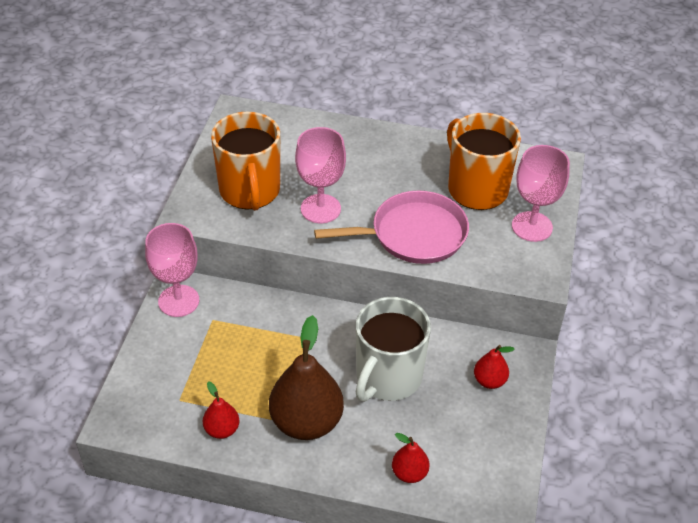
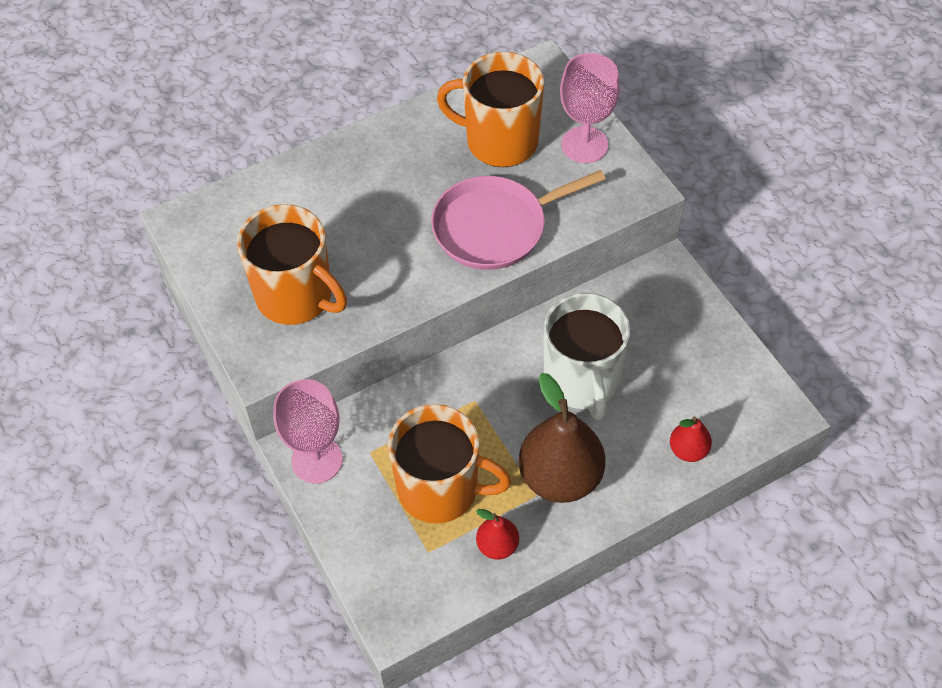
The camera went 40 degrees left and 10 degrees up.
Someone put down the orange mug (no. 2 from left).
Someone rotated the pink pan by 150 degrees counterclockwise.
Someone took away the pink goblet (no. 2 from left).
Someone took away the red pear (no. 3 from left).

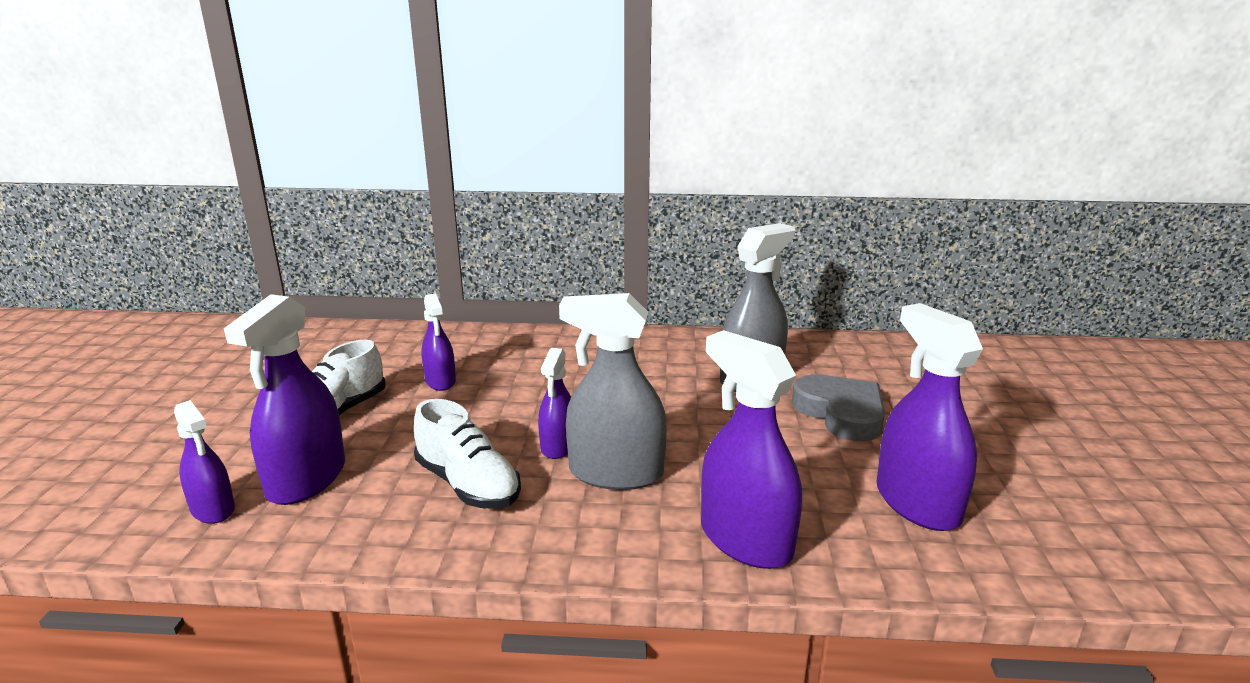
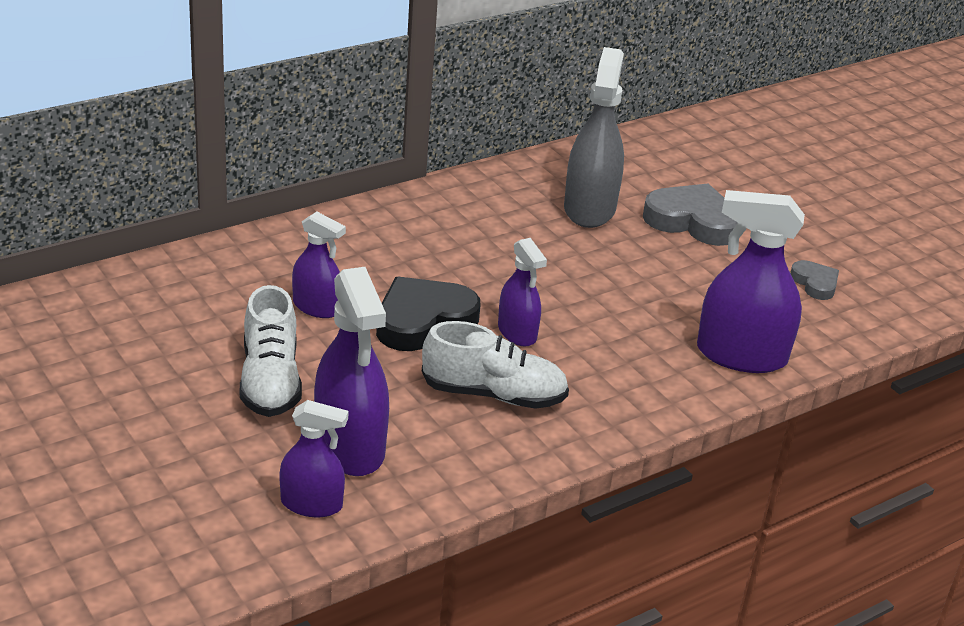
The camera went 40 degrees left and 10 degrees up.
Someone put down the black heart.
Someone swapped the purple spray bottle (no. 6 from left) for the grey heart (no. 2 from left).
Someone took away the grey spray bottle (no. 1 from left).

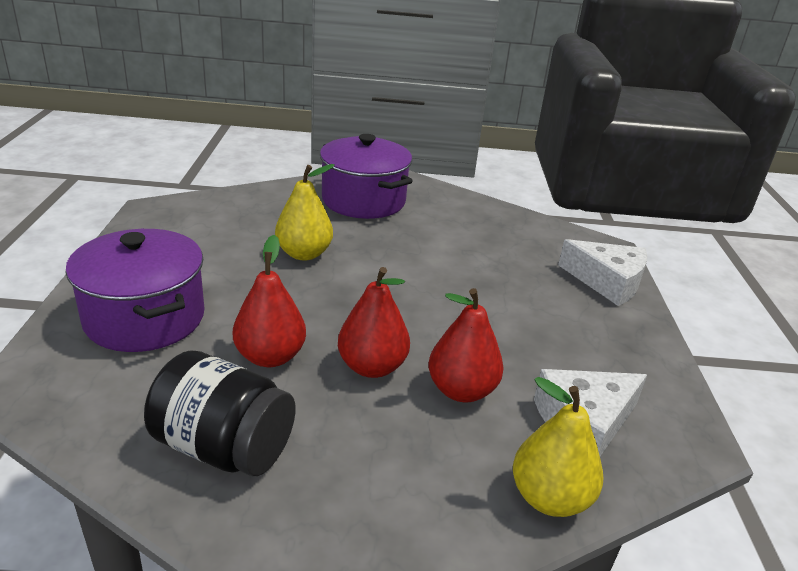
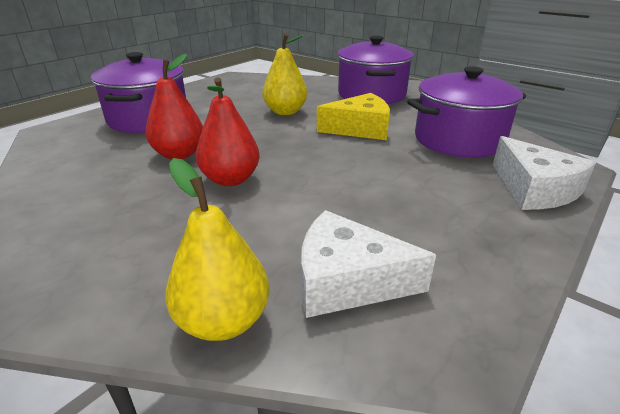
The camera went 40 degrees right and 0 degrees up.
Someone put down the yellow cheese.
Someone put down the purple pot (no. 3 from left).
Someone took away the black jar.
Someone took away the red pear (no. 3 from left).

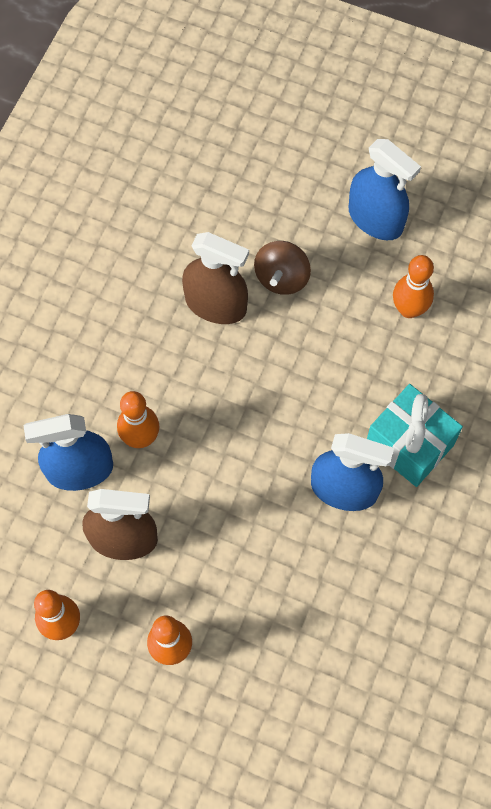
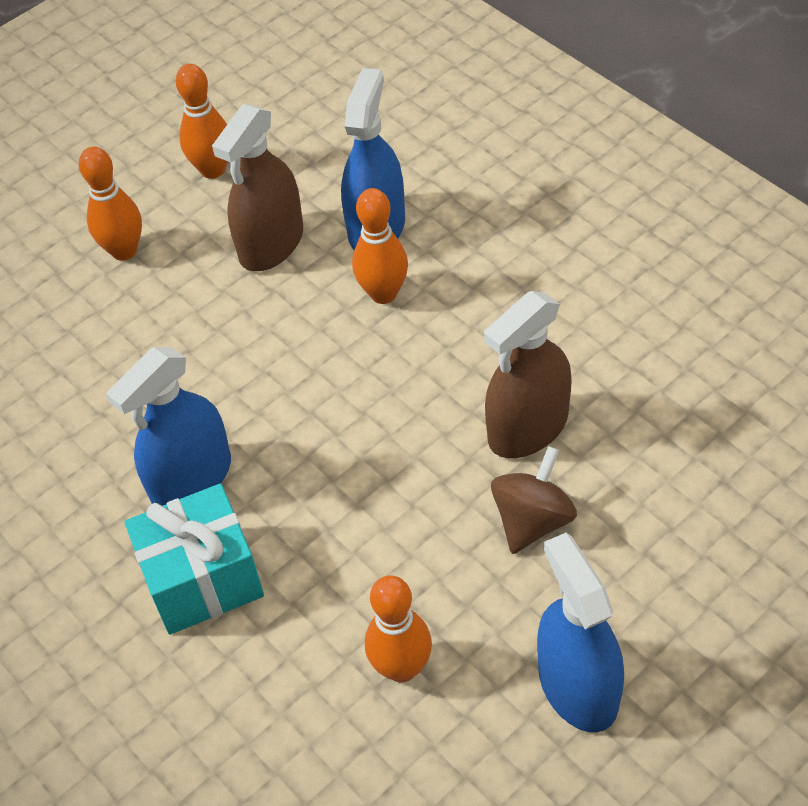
The camera went 120 degrees right and 15 degrees down.
Someone rotated the brown spinning top by 75 degrees clockwise.
Someone rotated the blue spray bottle (no. 3 from left) by 90 degrees clockwise.

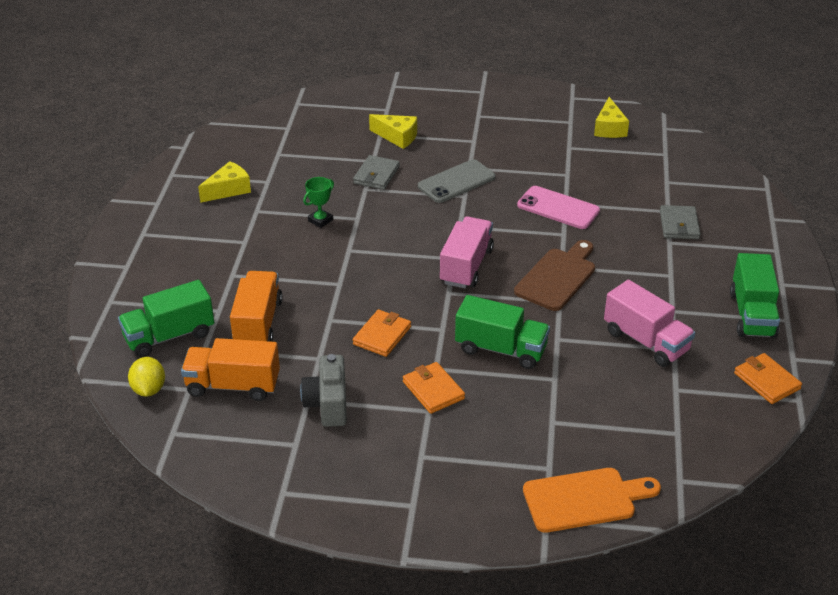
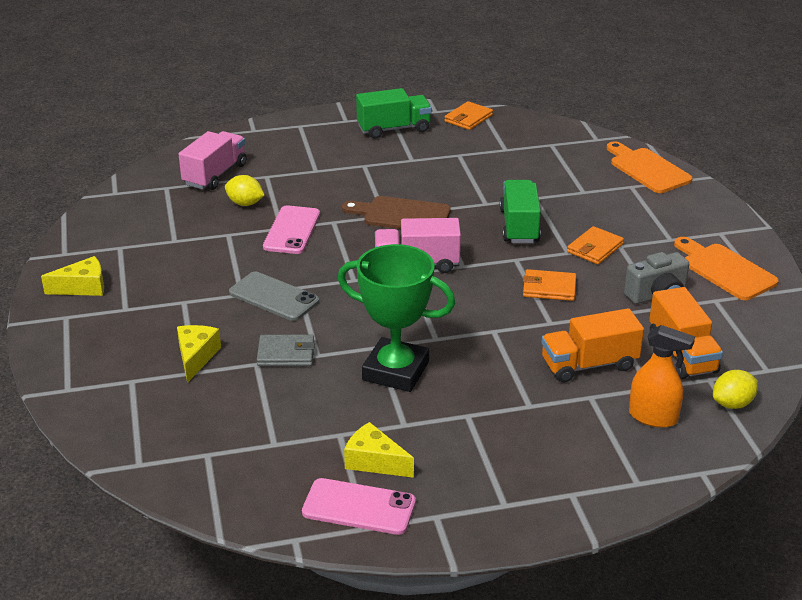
The camera went 110 degrees left and 5 degrees down.
Someone carried the yellow cheese (no. 3 from left in the first image).
Someone carried the pink truck (no. 2 from left in the first image).
Someone put down the yellow lemon (no. 1 from left).
Someone put down the pink phone (no. 2 from left).
Someone scaled the green trophy by 2.39.
Someone swapped the green truck (no. 1 from left) for the orange spray bottle.
Someone put down the orange cutting board (no. 2 from left).
Someone took away the grey wallet (no. 2 from left).

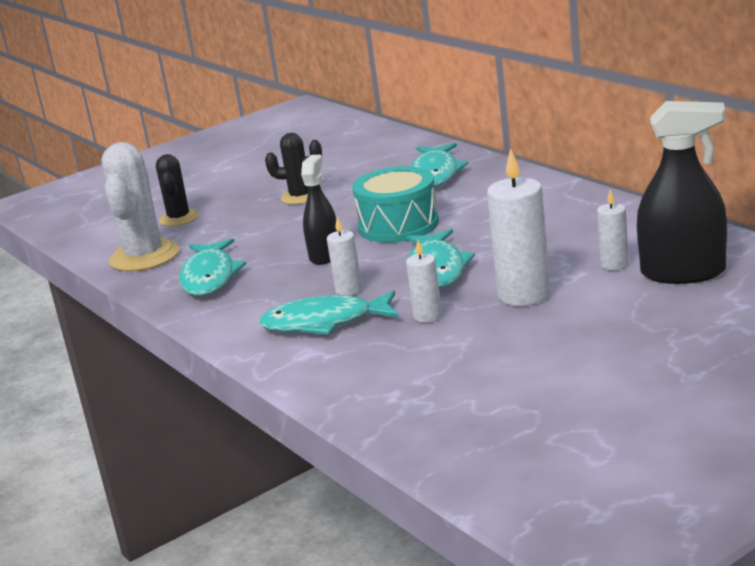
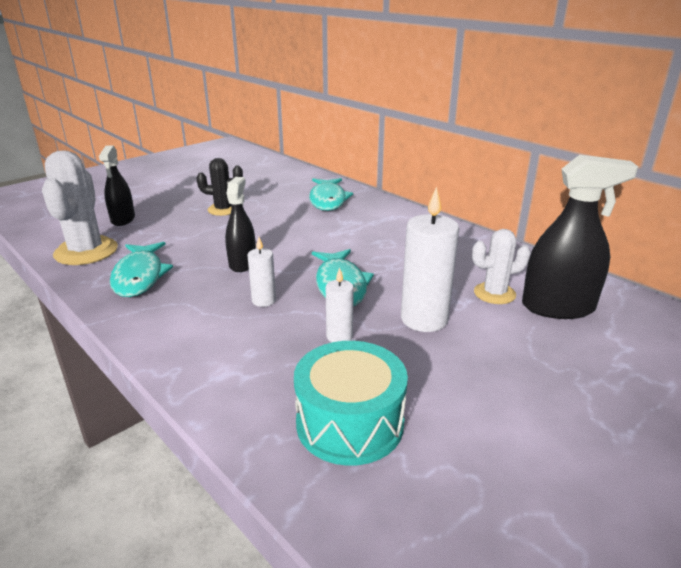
The camera went 10 degrees left and 5 degrees up.
Someone swapped the black cactus (no. 1 from left) for the black spray bottle (no. 1 from left).
Someone carried the turquoise drum.
Someone swapped the white candle (no. 4 from left) for the white cactus (no. 2 from left).
Someone took away the turquoise fish (no. 2 from left).

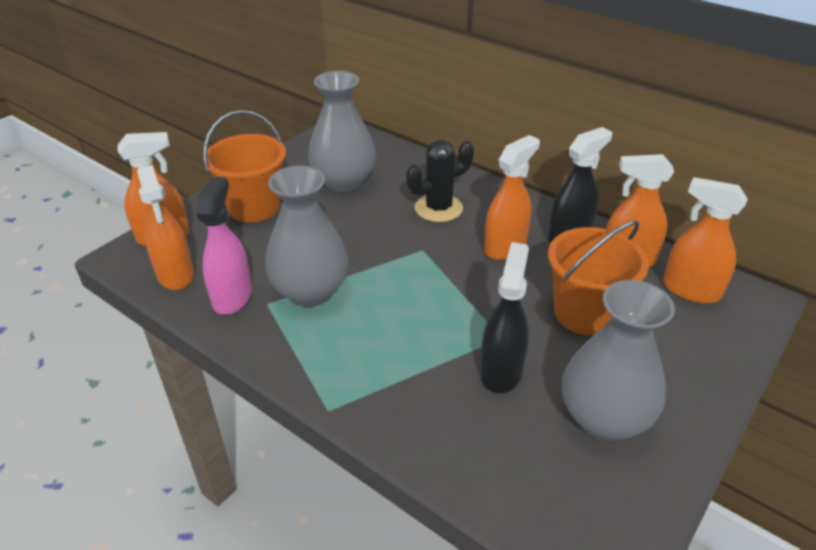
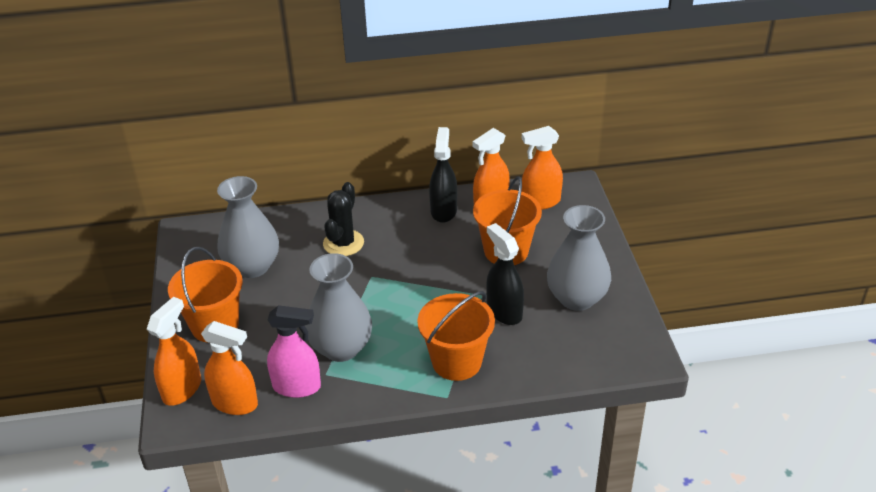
The camera went 45 degrees left and 0 degrees up.
Someone rotated the pink spray bottle by 135 degrees clockwise.
Someone put down the orange bucket (no. 2 from left).
Someone took away the orange spray bottle (no. 3 from left).

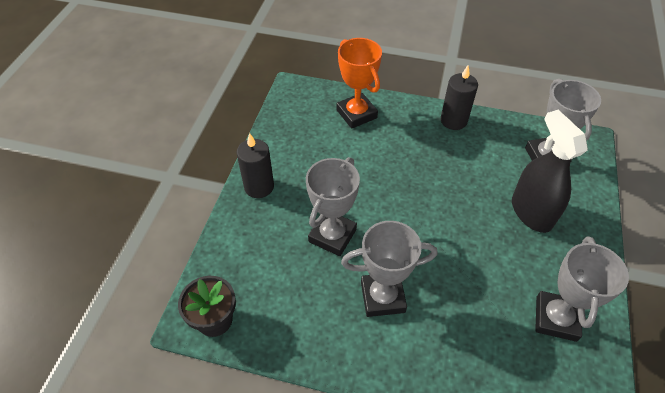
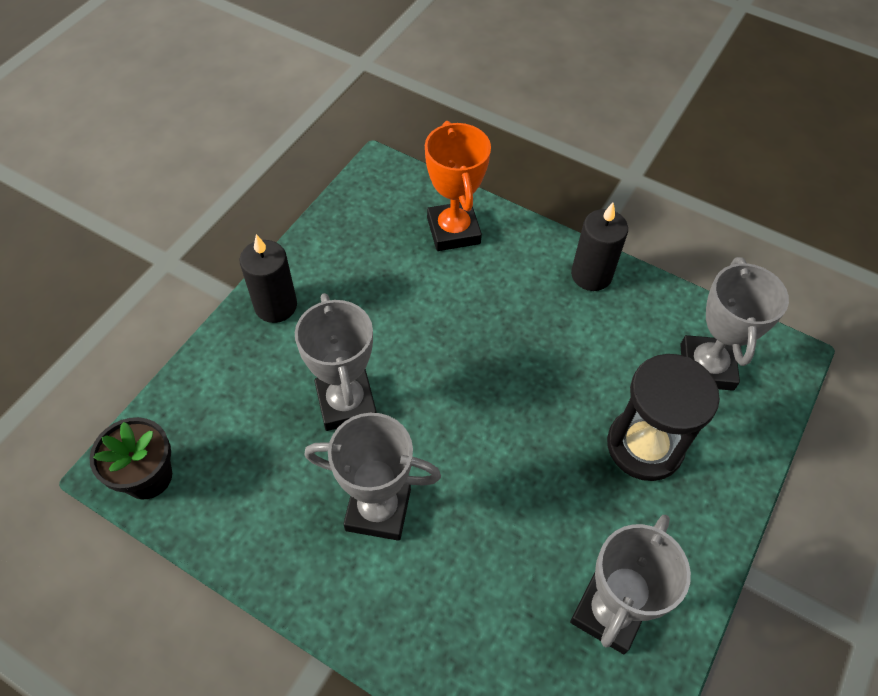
The camera went 15 degrees right and 5 degrees up.
Someone rotated the grey trophy (no. 1 from left) by 60 degrees counterclockwise.
Someone swapped the black spray bottle for the black hourglass.

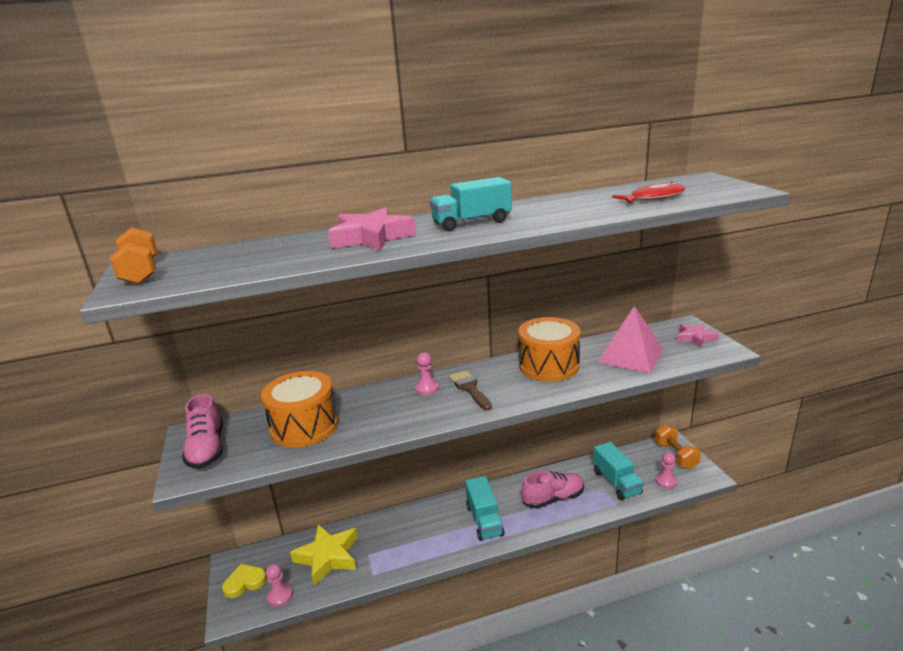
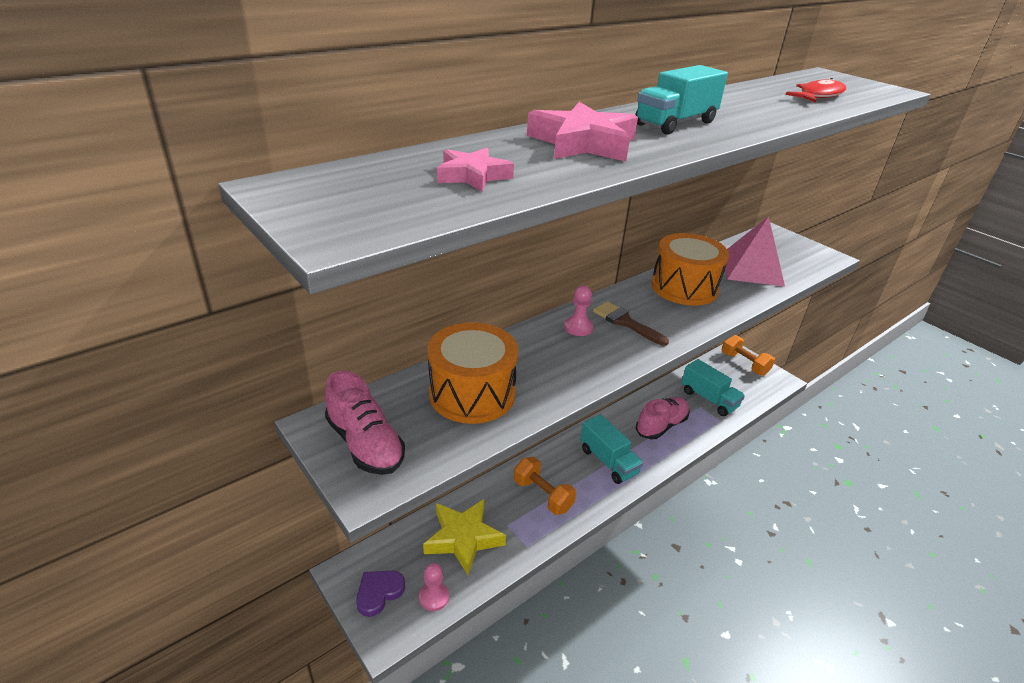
The camera went 25 degrees left and 10 degrees up.
Someone repainted the yellow heart, which became the purple heart.
Someone carried the pink star (no. 2 from left in the first image).
Someone carried the orange dumbbell (no. 1 from left).
Someone took away the pink pawn (no. 3 from left).

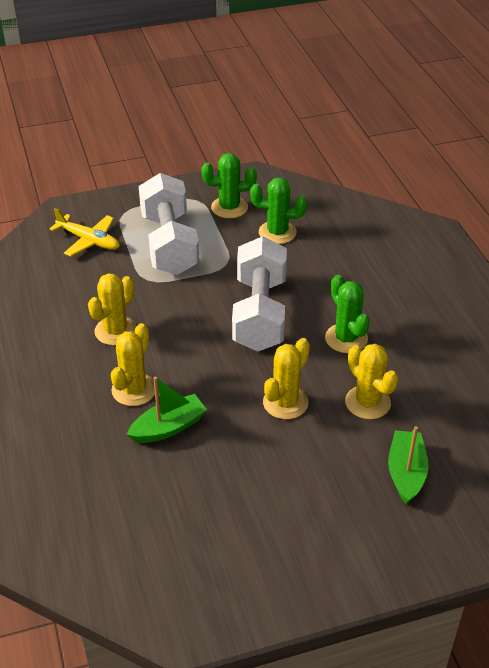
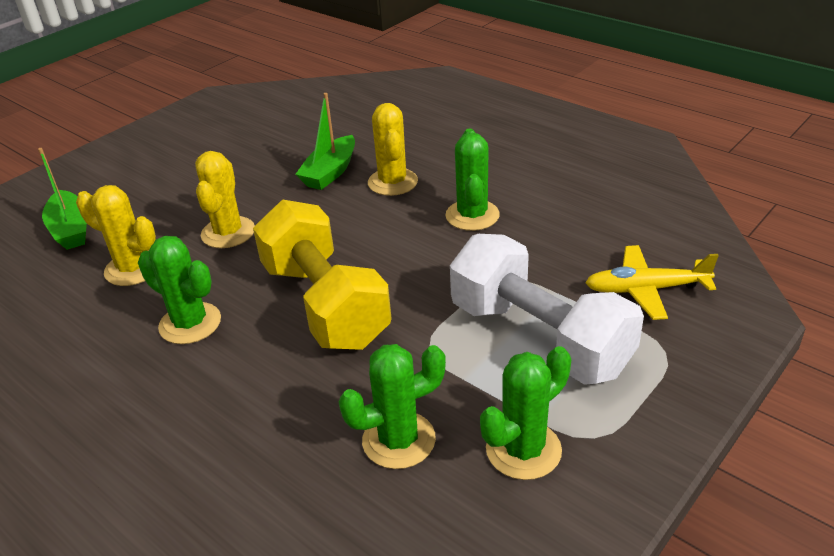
The camera went 150 degrees right and 5 degrees down.
Someone repainted the white dumbbell (no. 2 from left), which became the yellow dumbbell.
Someone repainted the yellow cactus (no. 1 from left), which became the green cactus (no. 3 from left).

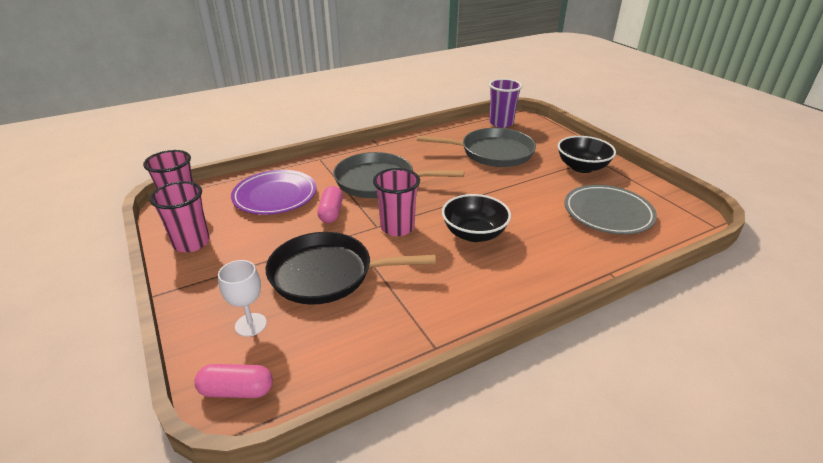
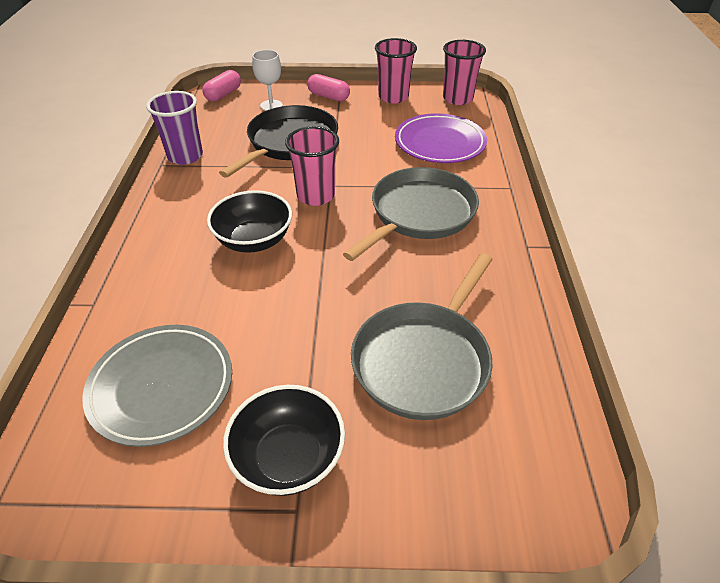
The camera went 120 degrees right and 10 degrees up.
Someone carried the purple cup.
Someone carried the pink capsule (no. 2 from left).

